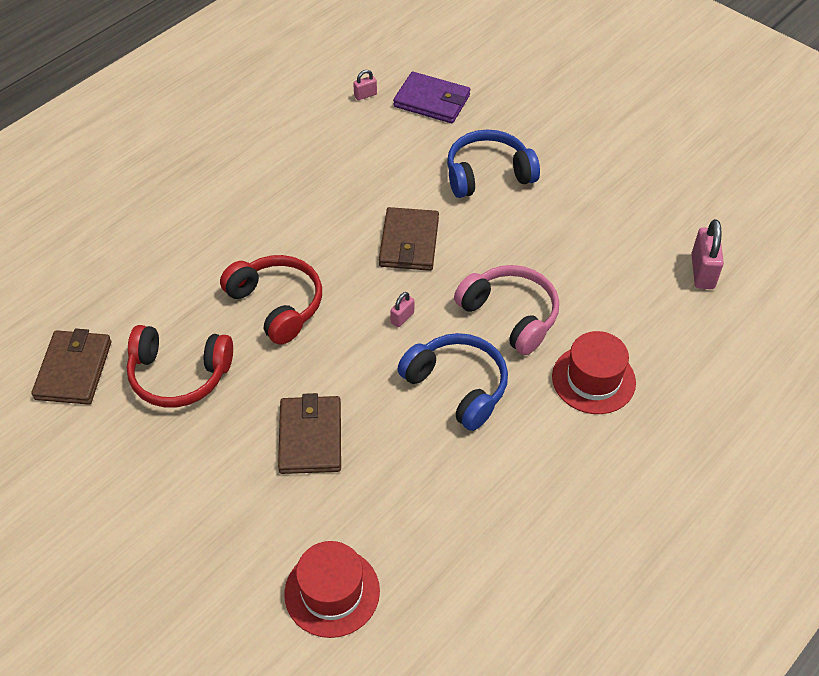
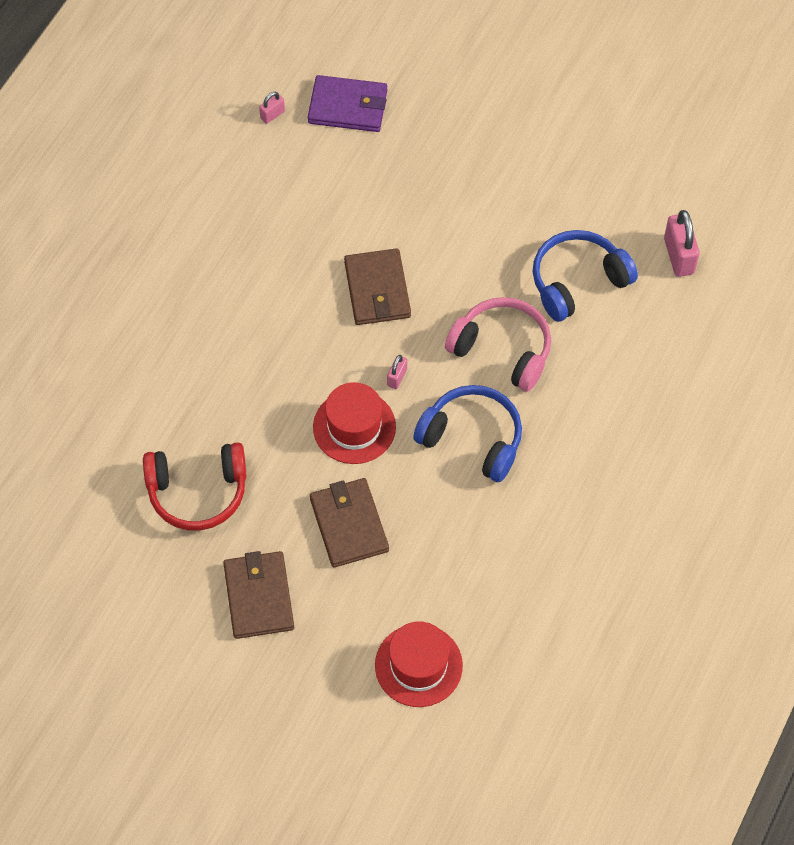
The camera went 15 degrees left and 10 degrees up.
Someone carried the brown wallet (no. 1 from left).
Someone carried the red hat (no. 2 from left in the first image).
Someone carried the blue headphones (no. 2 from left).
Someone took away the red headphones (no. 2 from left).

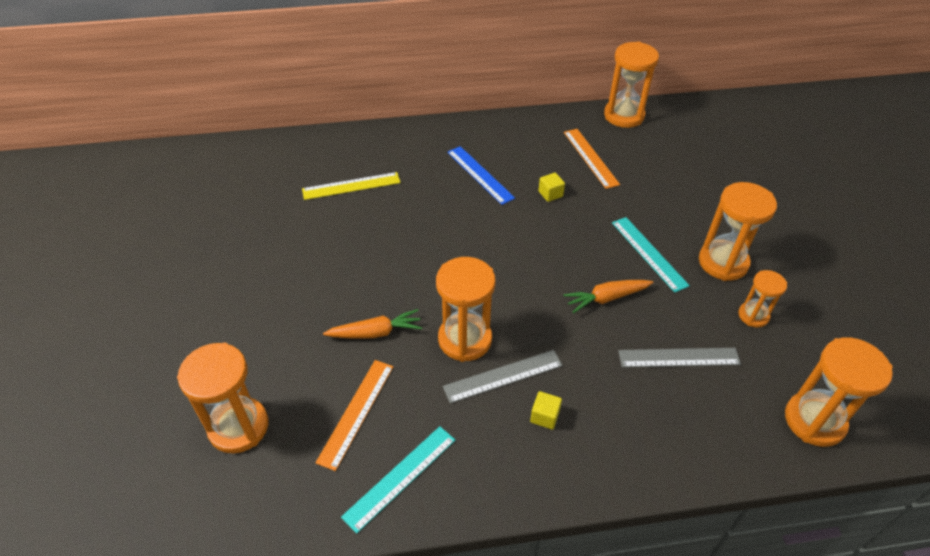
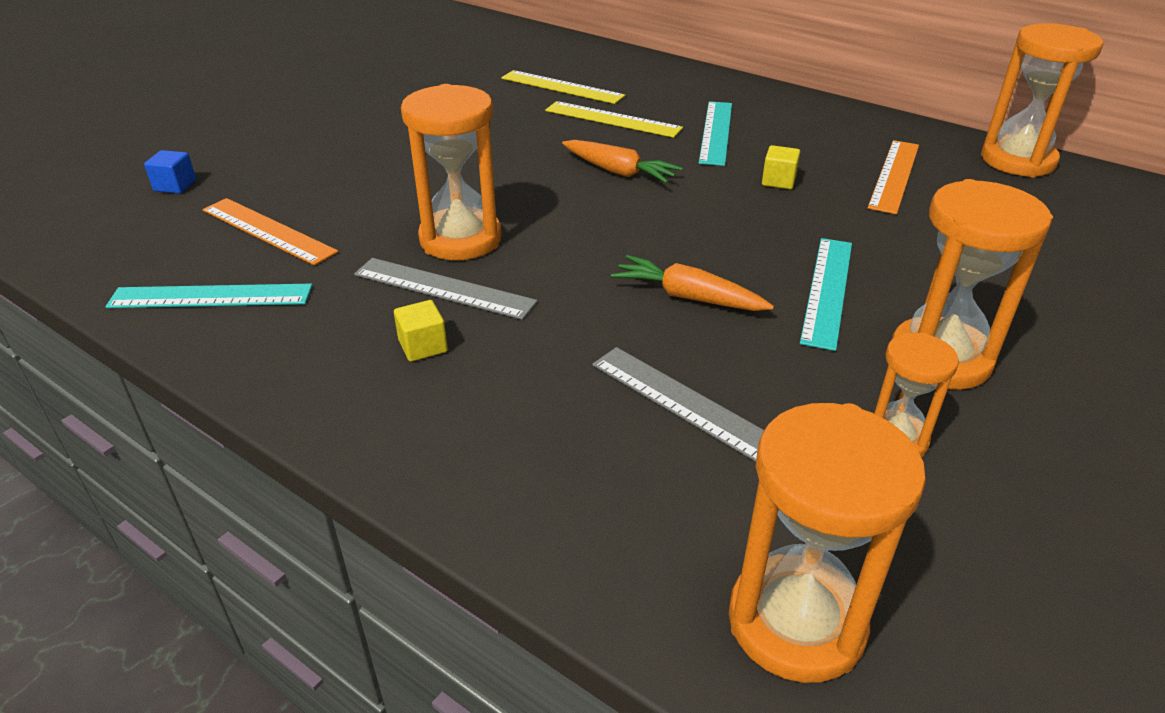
The camera went 45 degrees right and 10 degrees down.
Someone swapped the orange hourglass (no. 1 from left) for the blue cube.
Someone rotated the orange ruler (no. 1 from left) by 60 degrees clockwise.
Someone put down the yellow ruler (no. 2 from left).
Someone carried the orange carrot (no. 1 from left).
Someone repainted the blue ruler, which became the turquoise ruler (no. 2 from left).

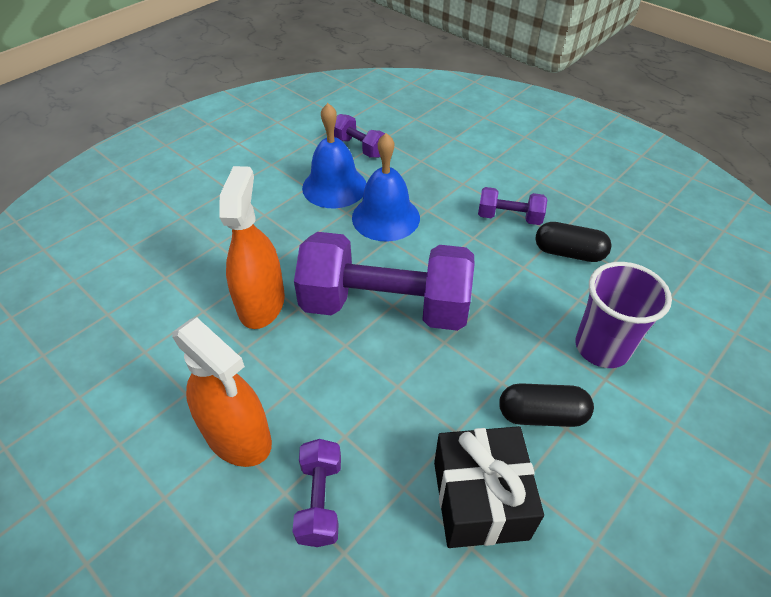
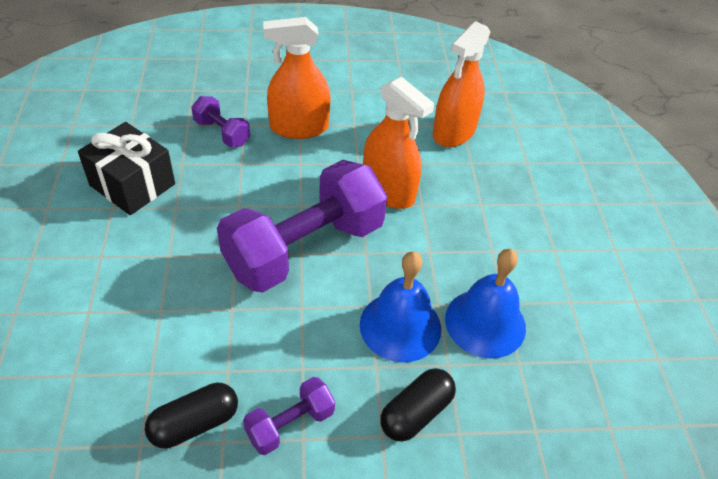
The camera went 130 degrees right and 0 degrees up.
Someone carried the black capsule (no. 1 from left in the first image).
Someone put down the orange spray bottle (no. 3 from left).
Someone took away the purple dumbbell (no. 2 from left).
Someone took away the purple cup.

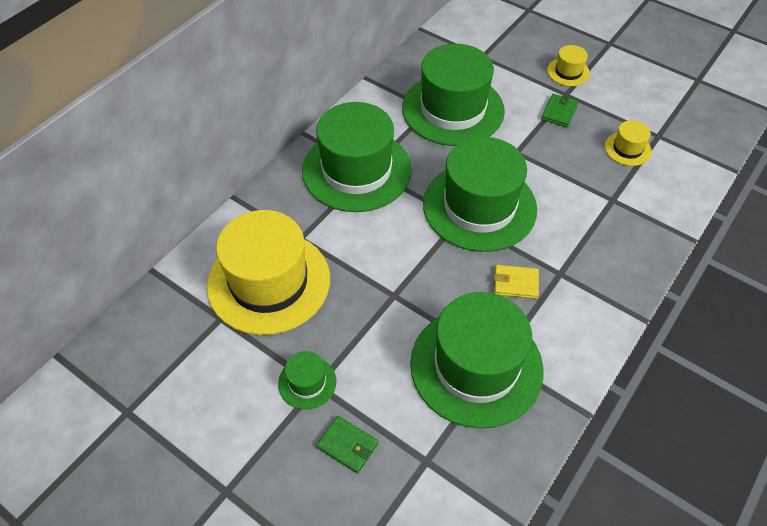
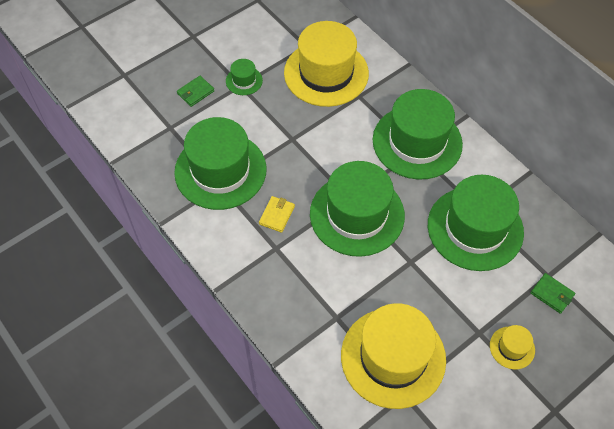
The camera went 105 degrees right and 5 degrees up.
Someone scaled the yellow hat (no. 3 from left in the first image) by 2.31.
Someone carried the green wallet (no. 2 from left).

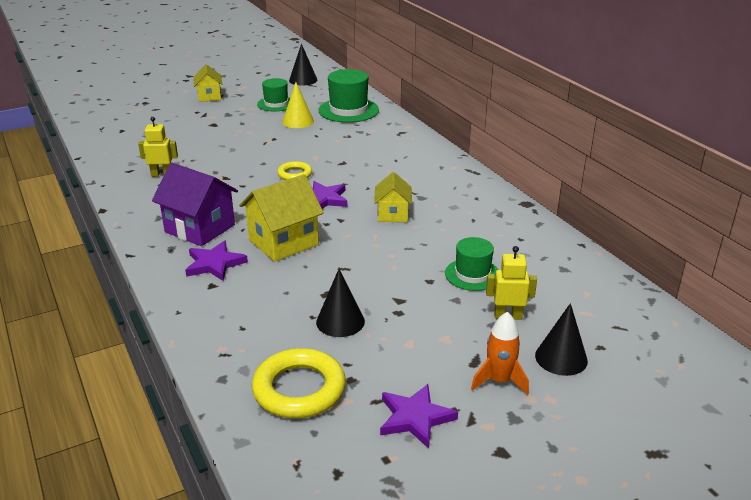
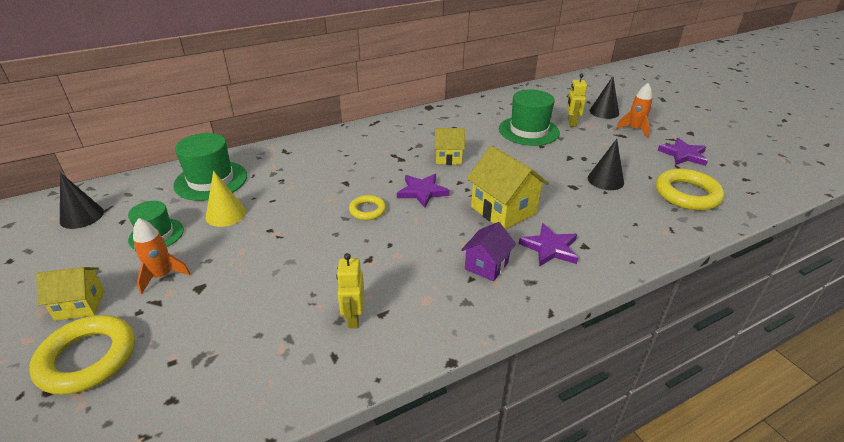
The camera went 90 degrees left and 5 degrees up.
Someone put down the yellow ring (no. 1 from left).
Someone put down the orange rocket (no. 1 from left).
Someone scaled the purple house by 0.62.
Someone scaled the green hat (no. 3 from left) by 1.57.

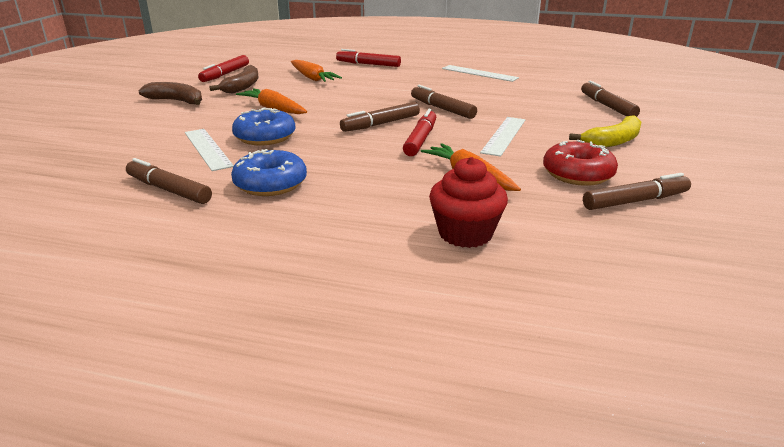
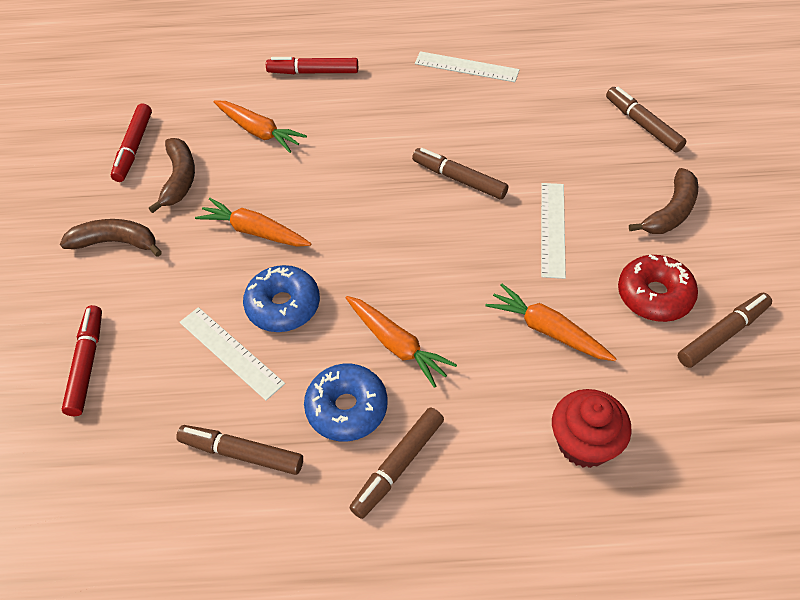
The camera went 15 degrees left and 25 degrees up.
Someone carried the red marker (no. 3 from left in the first image).
Someone put down the orange carrot (no. 3 from left).
Someone carried the brown marker (no. 2 from left).
Someone repainted the yellow banana, which became the brown banana (no. 3 from left).

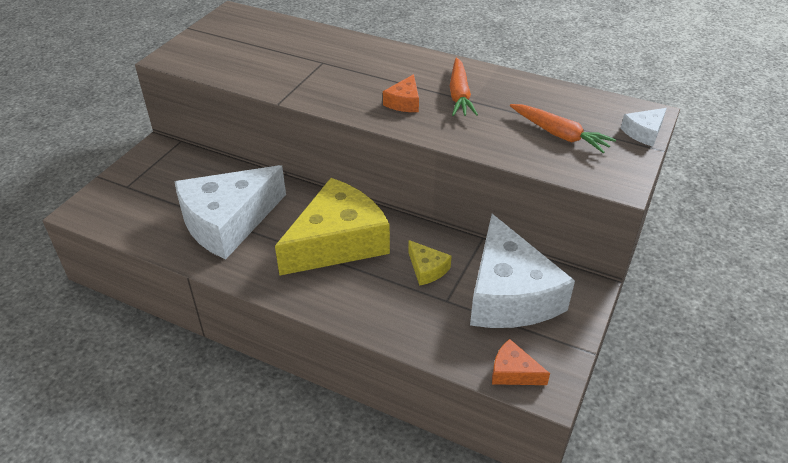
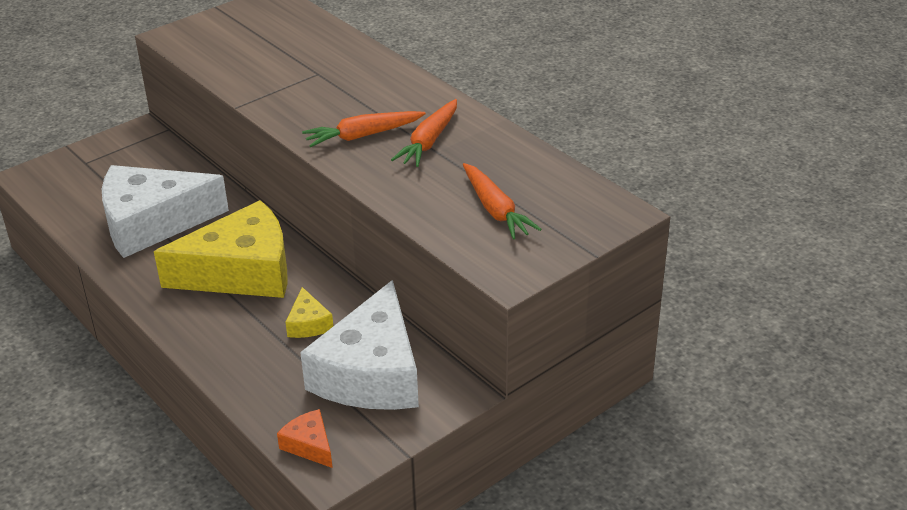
The camera went 25 degrees right and 5 degrees down.
Someone swapped the orange cheese (no. 1 from left) for the orange carrot (no. 1 from left).
Someone took away the white cheese (no. 3 from left).

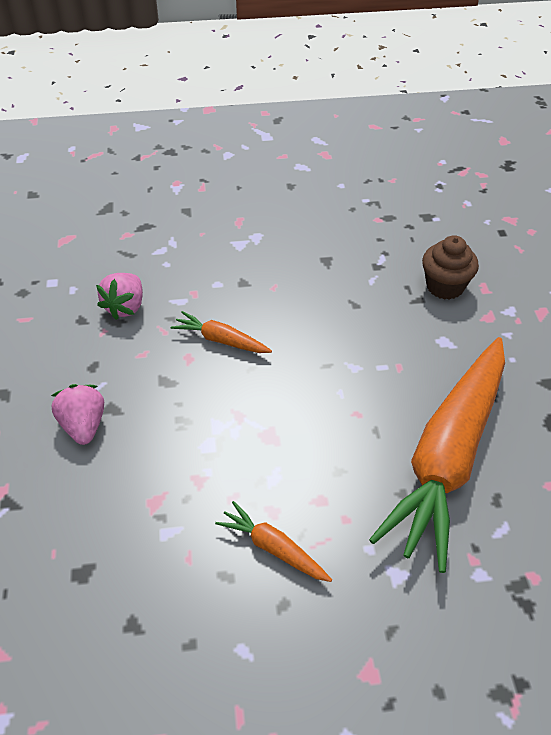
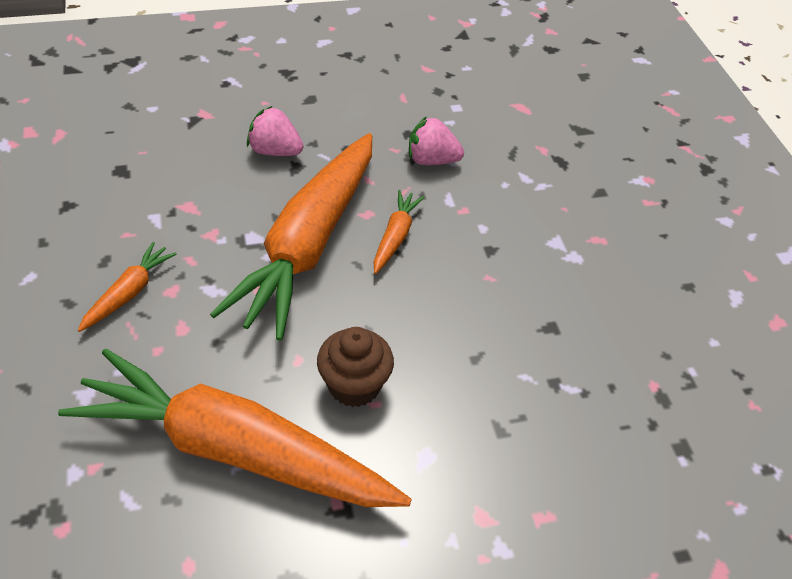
The camera went 80 degrees right and 0 degrees up.
Someone put down the orange carrot (no. 3 from left).
Someone rotated the pink strawberry (no. 1 from left) by 135 degrees counterclockwise.
Someone carried the brown cupcake.

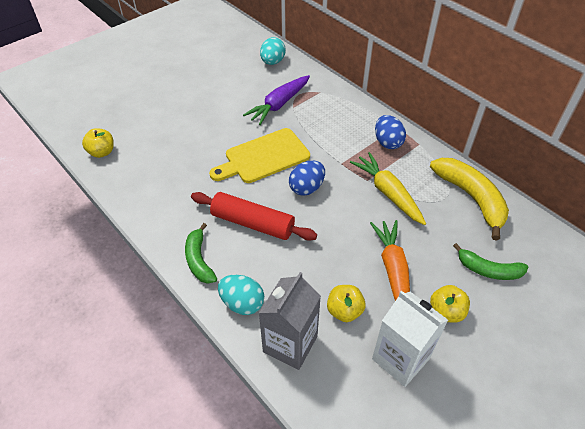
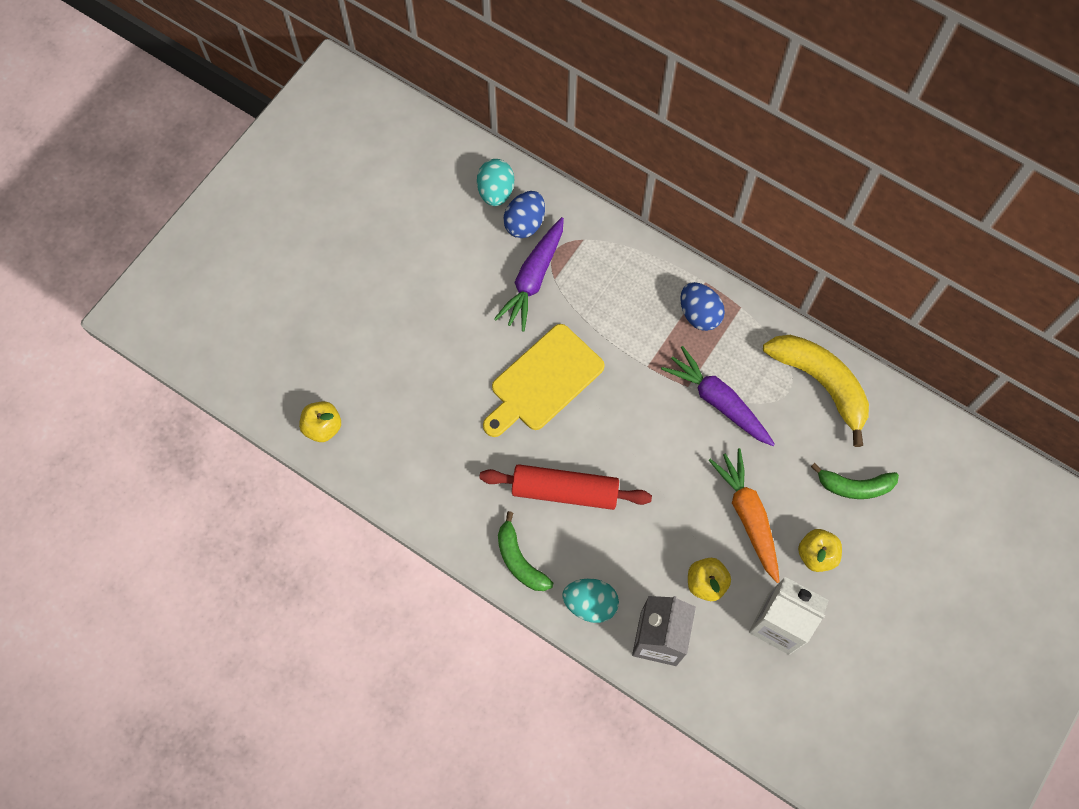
The camera went 15 degrees left and 20 degrees up.
Someone carried the blue egg (no. 1 from left).
Someone repainted the yellow carrot, which became the purple carrot (no. 2 from left).

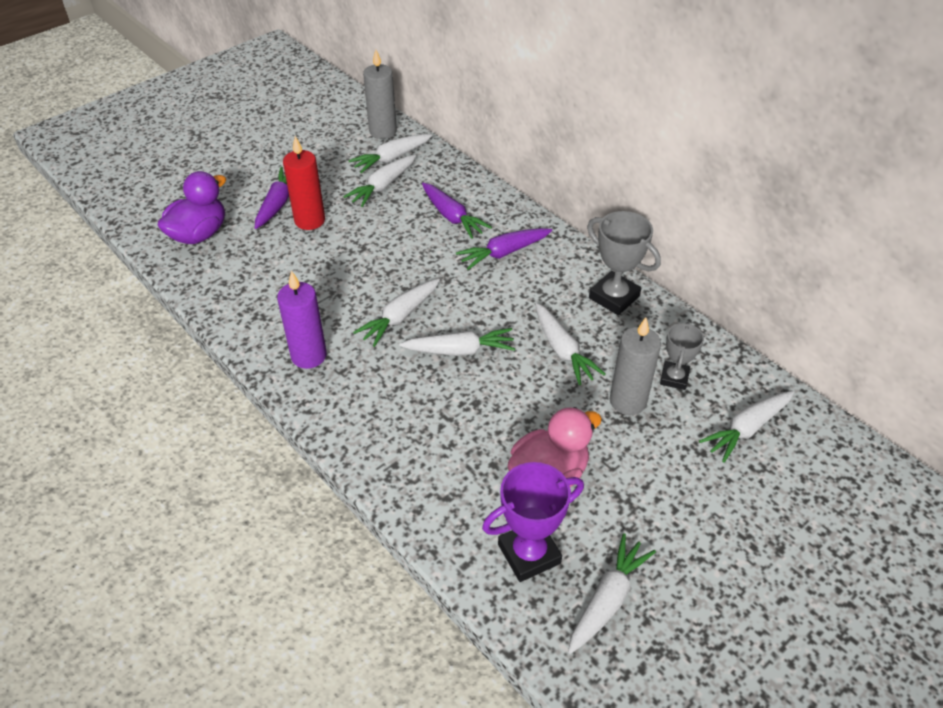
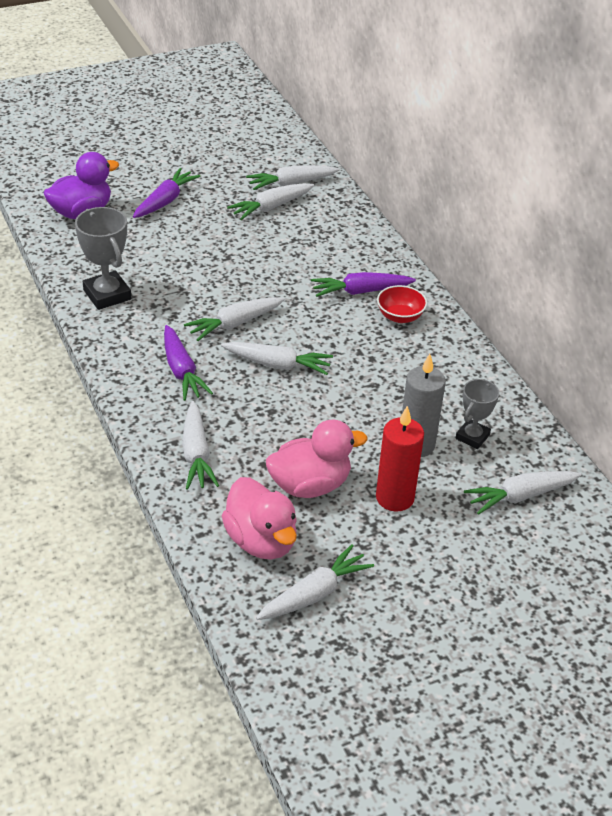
The camera went 15 degrees right and 5 degrees down.
Someone carried the grey trophy (no. 1 from left).
Someone carried the purple carrot (no. 2 from left).
Someone carried the white carrot (no. 5 from left in the first image).
Someone swapped the purple trophy for the pink duck (no. 1 from left).
Someone carried the red candle.
Someone put down the red bowl.
Someone took away the purple candle.
Someone took away the grey candle (no. 1 from left).

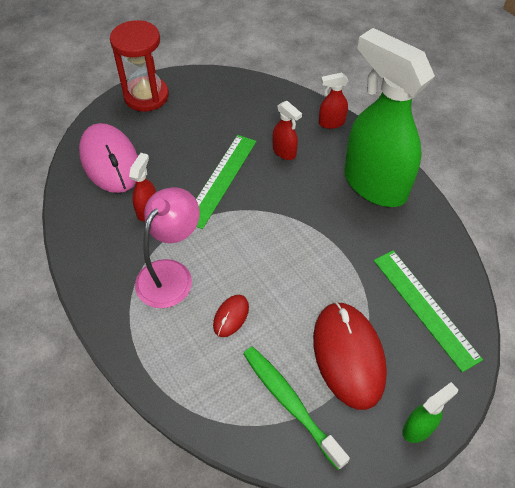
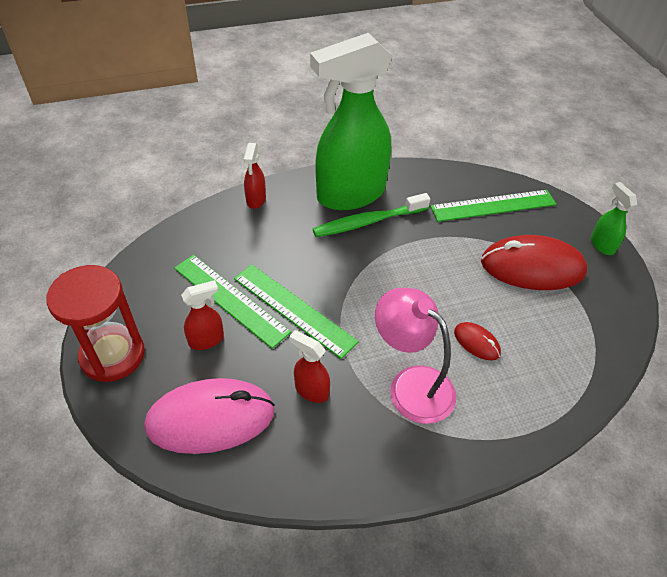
The camera went 75 degrees left and 5 degrees down.
Someone put down the green ruler (no. 1 from left).
Someone carried the red spray bottle (no. 2 from left in the first image).
Someone carried the green toothbrush.

